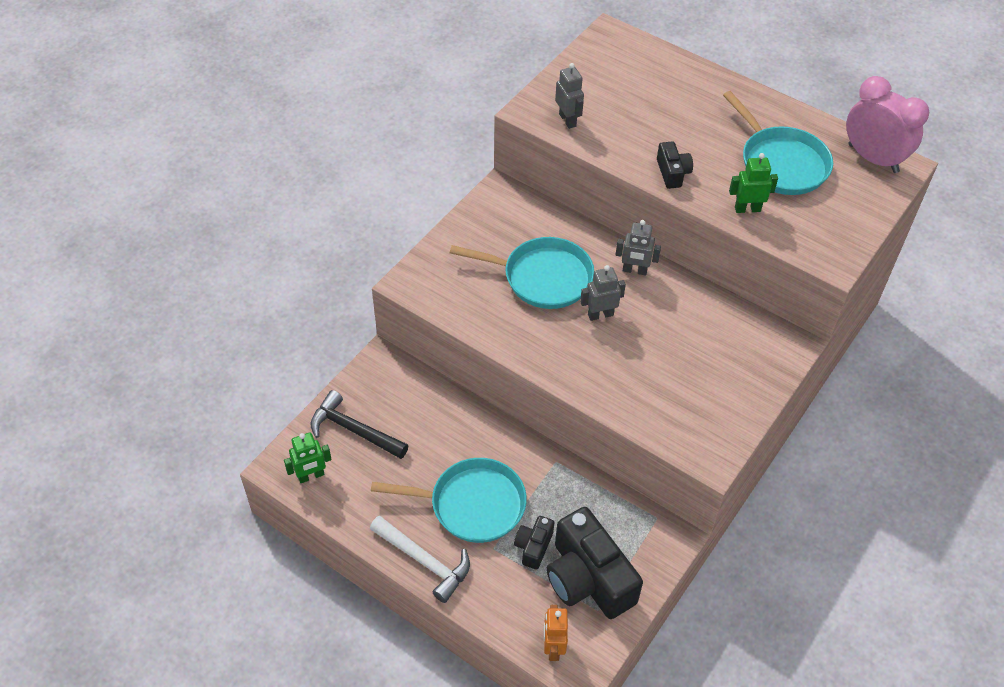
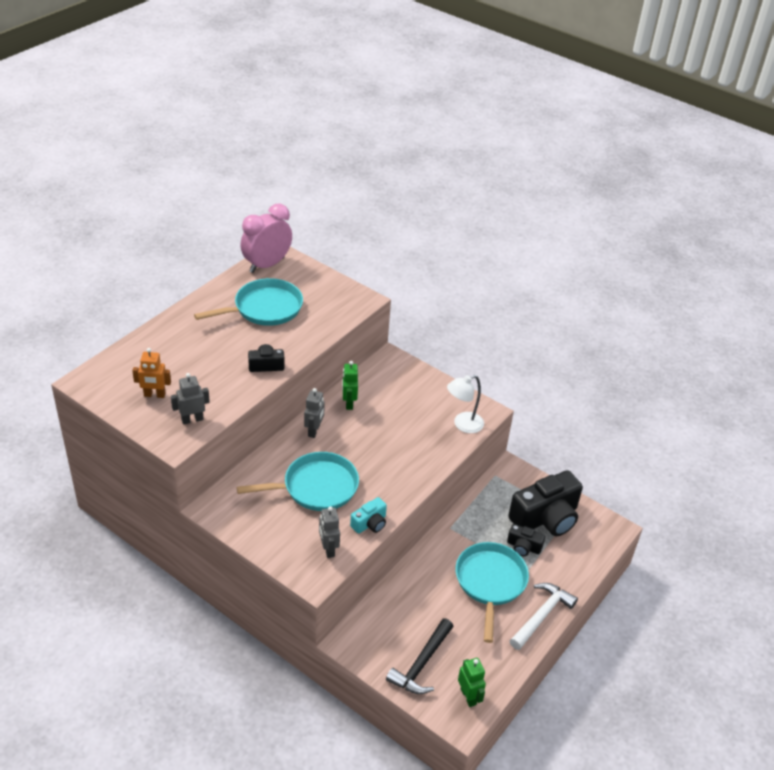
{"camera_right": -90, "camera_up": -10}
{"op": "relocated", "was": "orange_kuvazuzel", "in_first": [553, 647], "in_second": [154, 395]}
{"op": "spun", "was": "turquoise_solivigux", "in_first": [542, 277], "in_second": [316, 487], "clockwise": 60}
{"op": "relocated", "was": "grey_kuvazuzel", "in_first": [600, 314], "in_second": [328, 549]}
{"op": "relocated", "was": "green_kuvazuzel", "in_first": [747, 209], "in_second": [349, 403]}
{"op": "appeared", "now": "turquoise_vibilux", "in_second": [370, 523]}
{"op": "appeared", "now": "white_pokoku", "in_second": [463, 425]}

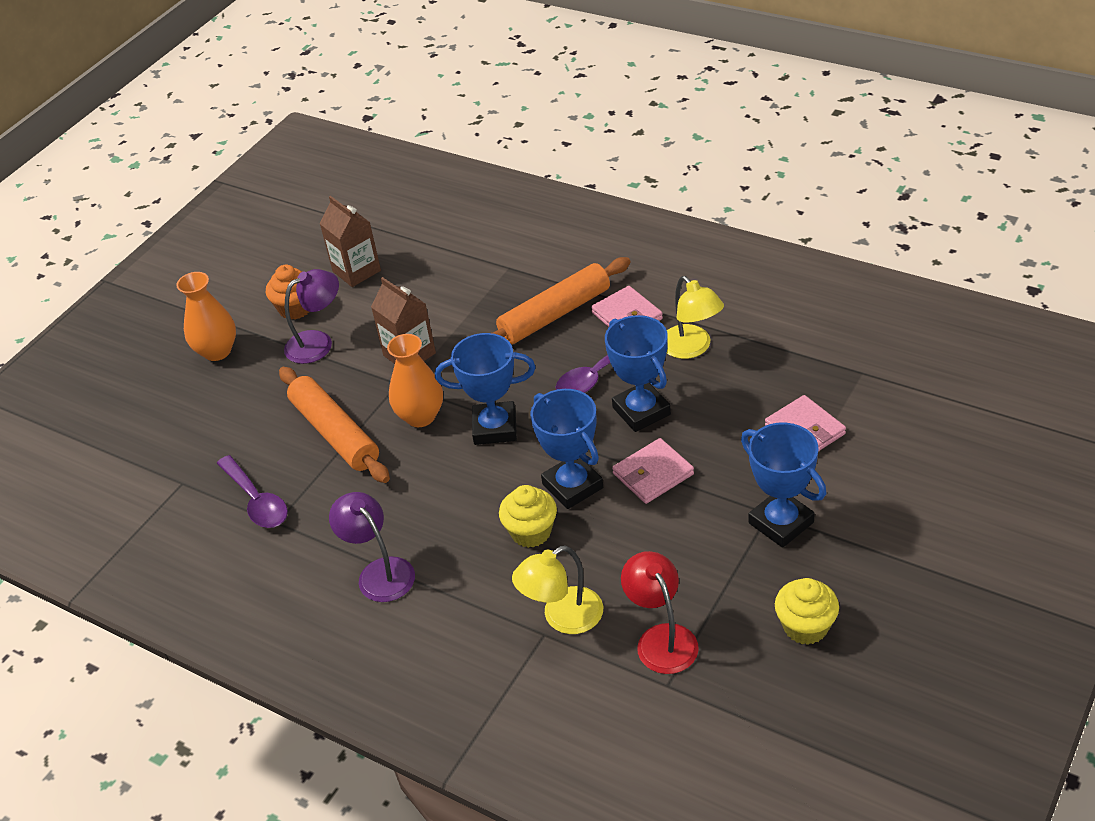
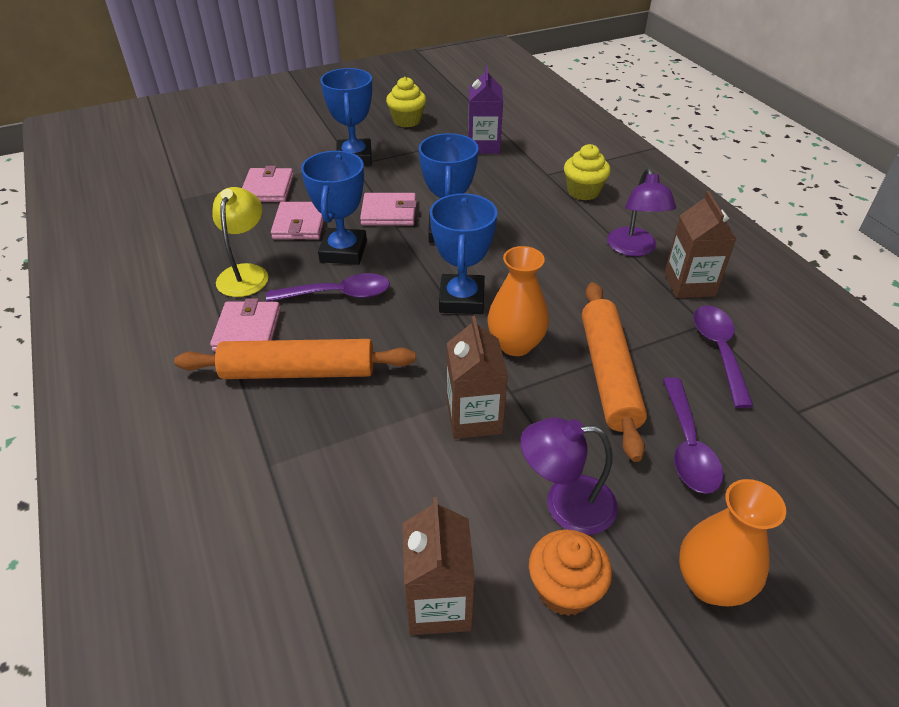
{"camera_right": -150, "camera_up": 0}
{"op": "appeared", "now": "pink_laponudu", "in_second": [300, 224]}
{"op": "spun", "was": "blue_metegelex", "in_first": [495, 428], "in_second": [461, 299], "clockwise": 60}
{"op": "exchanged", "was": "red_pokoku", "now": "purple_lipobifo", "in_first": [661, 638], "in_second": [483, 146]}
{"op": "relocated", "was": "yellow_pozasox", "in_first": [531, 532], "in_second": [583, 192]}
{"op": "appeared", "now": "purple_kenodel", "in_second": [687, 446]}
{"op": "appeared", "now": "brown_lipobifo", "in_second": [689, 284]}
{"op": "missing", "was": "yellow_pokoku", "in_first": [562, 617]}

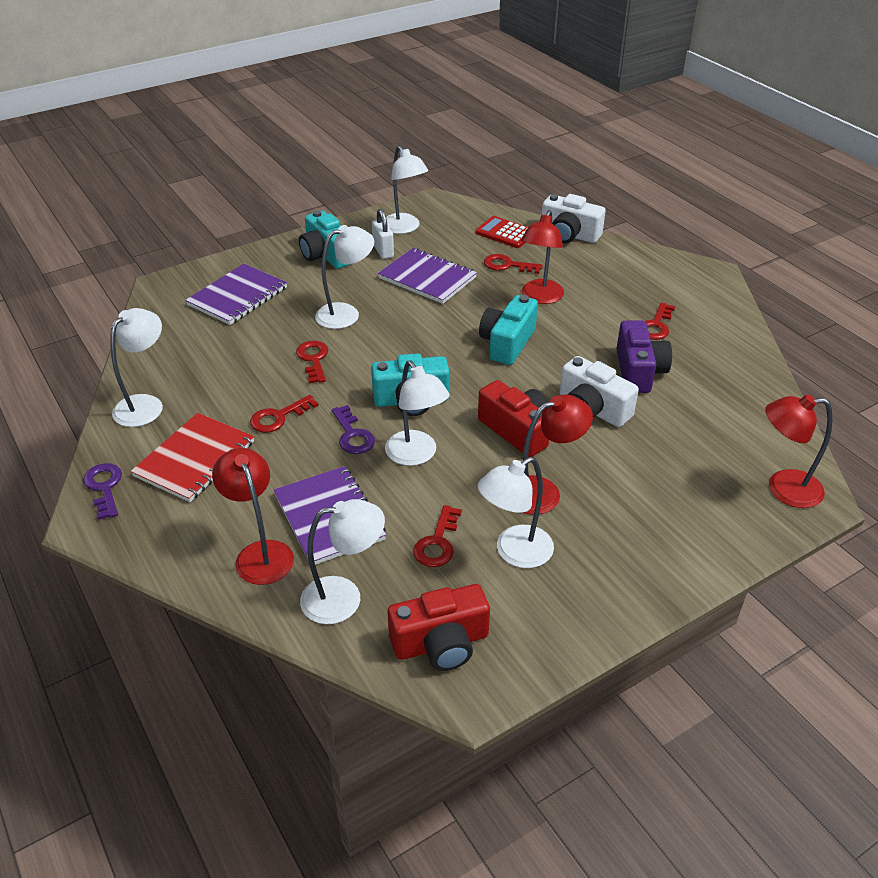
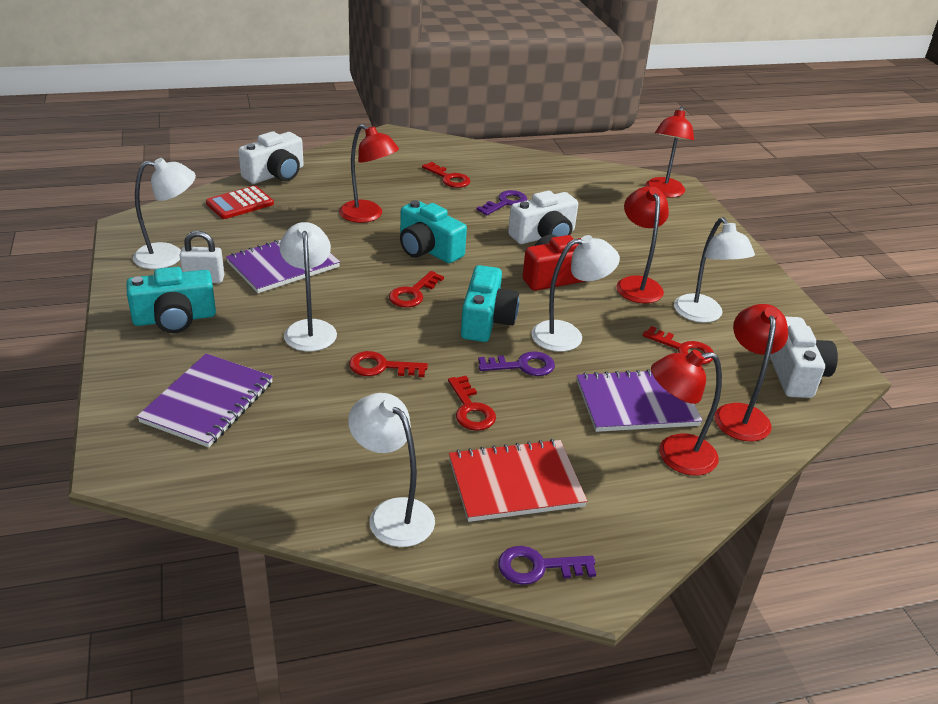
{"camera_right": -75, "camera_up": -5}
{"op": "spun", "was": "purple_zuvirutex", "in_first": [237, 296], "in_second": [208, 402], "clockwise": 60}
{"op": "relocated", "was": "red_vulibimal", "in_first": [507, 265], "in_second": [413, 293]}
{"op": "spun", "was": "red_zuvirutex", "in_first": [195, 459], "in_second": [515, 483], "clockwise": -60}
{"op": "exchanged", "was": "purple_vibilux", "now": "purple_vulibimal", "in_first": [638, 371], "in_second": [505, 203]}
{"op": "colour", "was": "white_pokoku", "now": "red_pokoku", "in_first": [344, 598], "in_second": [740, 414]}
{"op": "colour", "was": "red_vibilux", "now": "white_vibilux", "in_first": [441, 643], "in_second": [795, 373]}

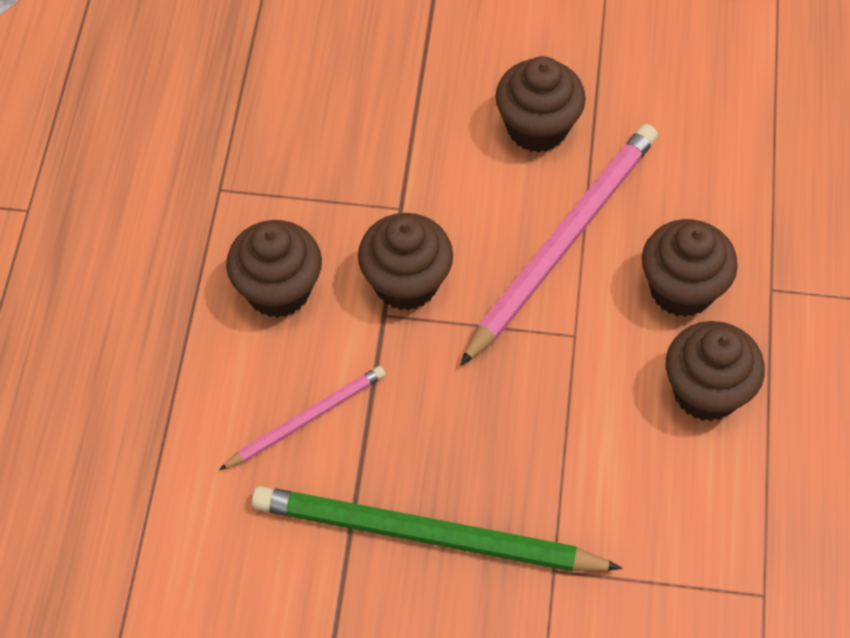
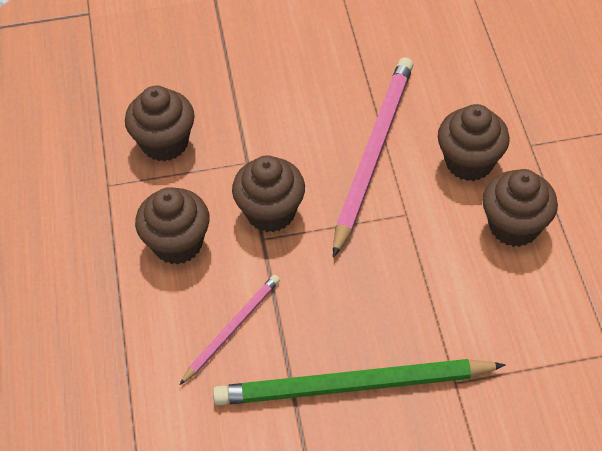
{"camera_right": -15, "camera_up": -5}
{"op": "relocated", "was": "brown_pozasox", "in_first": [537, 128], "in_second": [165, 143]}

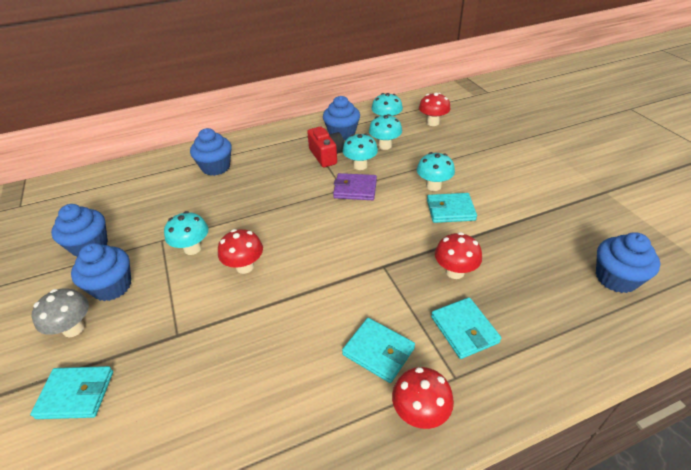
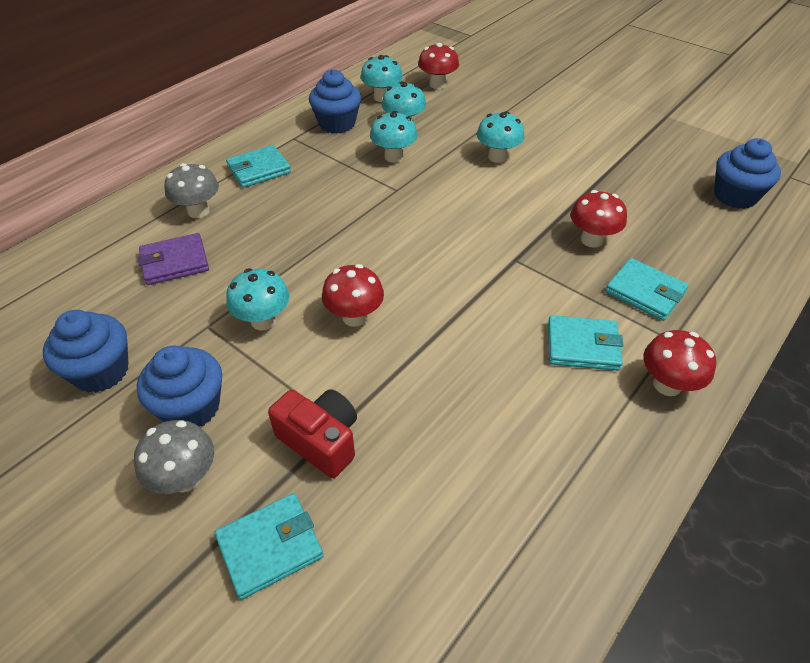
{"camera_right": -30, "camera_up": 5}
{"op": "relocated", "was": "purple_laponudu", "in_first": [355, 189], "in_second": [175, 262]}
{"op": "exchanged", "was": "blue_pozasox", "now": "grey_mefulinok", "in_first": [216, 167], "in_second": [198, 211]}
{"op": "relocated", "was": "turquoise_laponudu", "in_first": [450, 210], "in_second": [259, 169]}
{"op": "relocated", "was": "red_vibilux", "in_first": [326, 155], "in_second": [320, 441]}

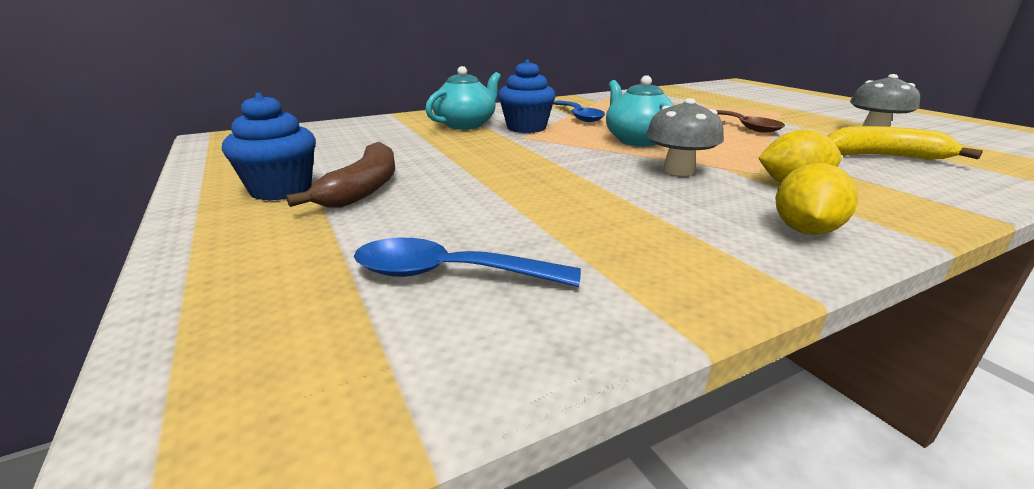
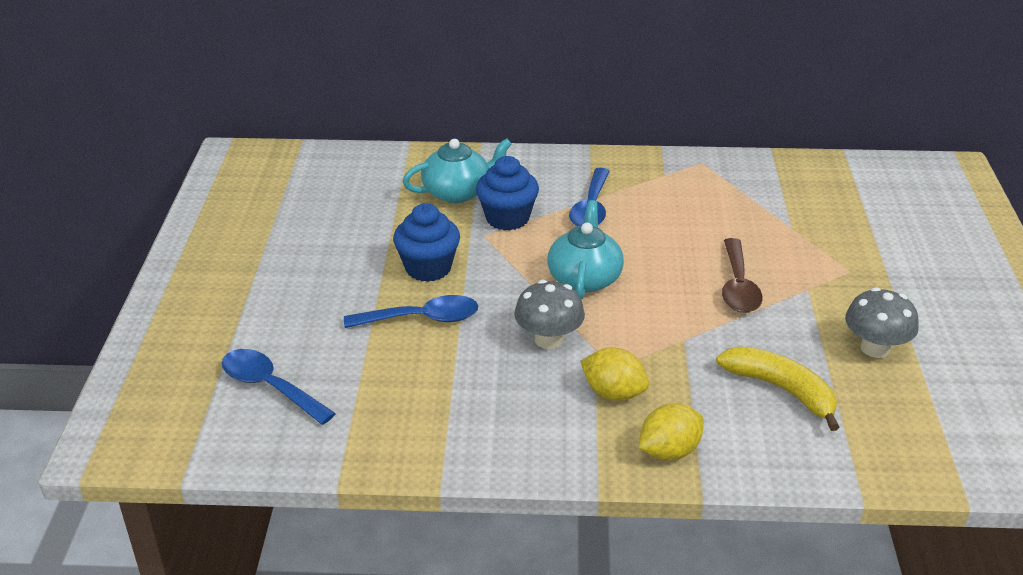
{"camera_right": 30, "camera_up": 10}
{"op": "appeared", "now": "blue_kenodel", "in_second": [422, 319]}
{"op": "relocated", "was": "blue_pozasox", "in_first": [281, 190], "in_second": [428, 268]}
{"op": "relocated", "was": "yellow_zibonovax", "in_first": [805, 230], "in_second": [669, 451]}
{"op": "missing", "was": "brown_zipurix", "in_first": [364, 188]}

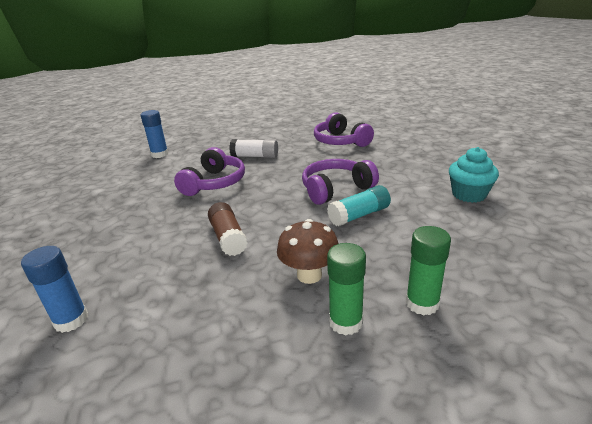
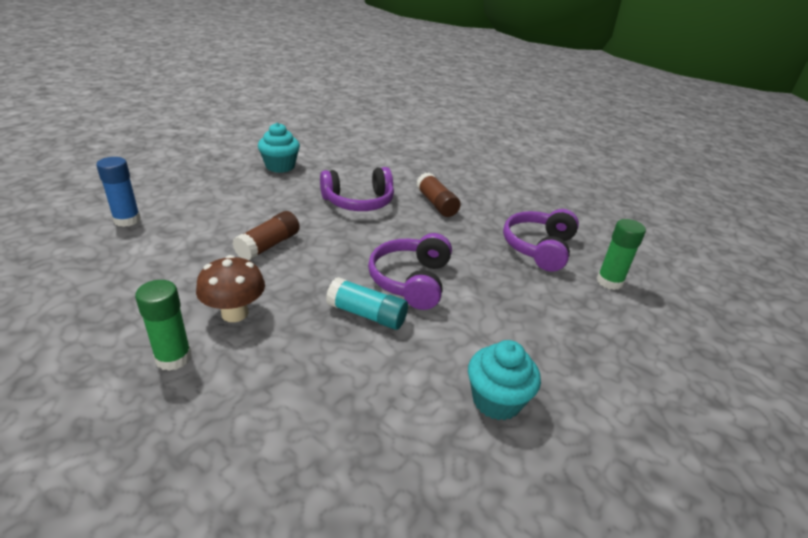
{"camera_right": 50, "camera_up": 5}
{"op": "appeared", "now": "turquoise_pozasox", "in_second": [280, 166]}
{"op": "spun", "was": "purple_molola", "in_first": [336, 189], "in_second": [411, 281], "clockwise": -105}
{"op": "colour", "was": "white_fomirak", "now": "brown_fomirak", "in_first": [255, 156], "in_second": [436, 204]}
{"op": "relocated", "was": "green_fomirak", "in_first": [422, 303], "in_second": [609, 282]}
{"op": "missing", "was": "blue_fomirak", "in_first": [160, 154]}

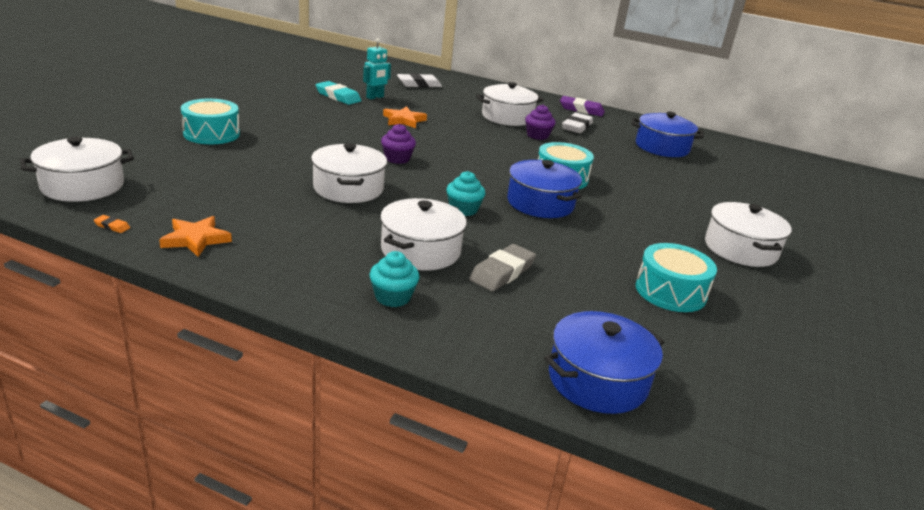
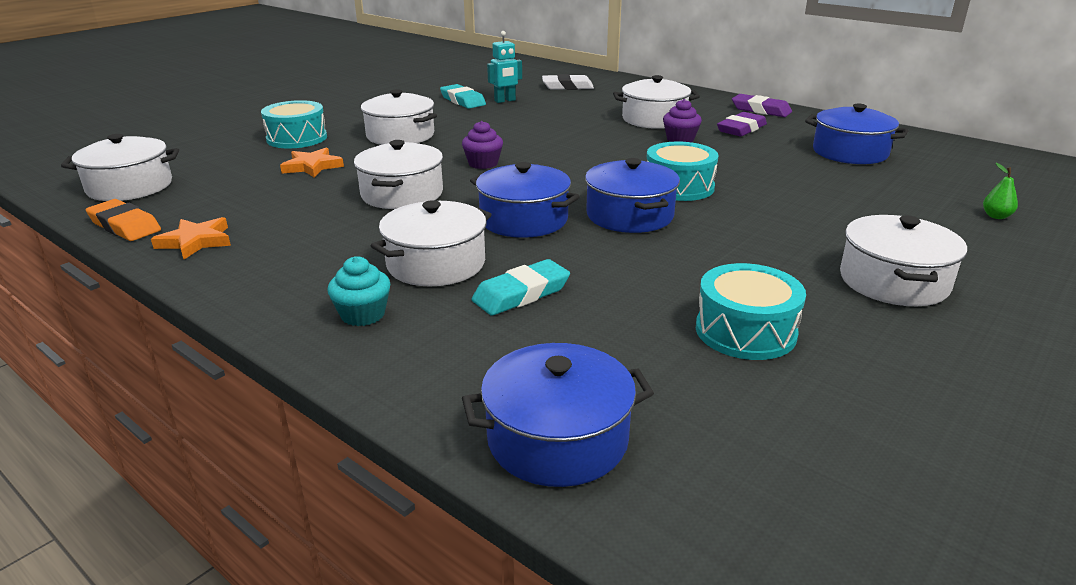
{"camera_right": 20, "camera_up": 0}
{"op": "size", "was": "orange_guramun", "in_first": [112, 226], "in_second": [125, 226], "ratio": 2.25}
{"op": "relocated", "was": "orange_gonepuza", "in_first": [404, 120], "in_second": [312, 166]}
{"op": "appeared", "now": "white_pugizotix", "in_second": [400, 135]}
{"op": "exchanged", "was": "turquoise_pozasox", "now": "blue_pugizotix", "in_first": [463, 209], "in_second": [523, 220]}
{"op": "colour", "was": "grey_guramun", "now": "turquoise_guramun", "in_first": [502, 272], "in_second": [521, 294]}
{"op": "colour", "was": "white_guramun", "now": "purple_guramun", "in_first": [577, 127], "in_second": [741, 129]}
{"op": "appeared", "now": "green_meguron", "in_second": [996, 216]}

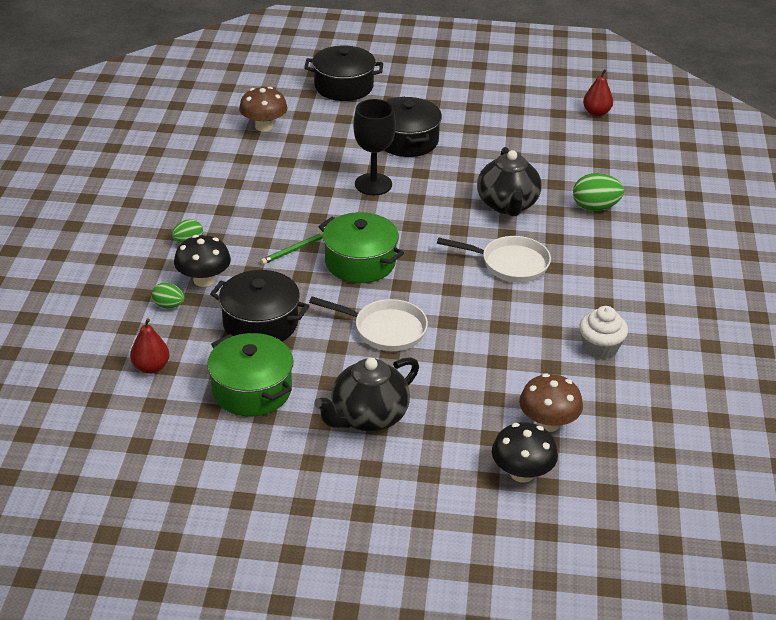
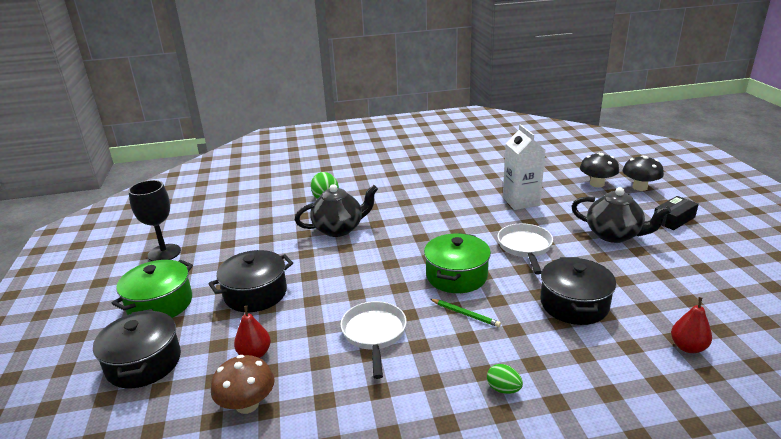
{"camera_right": -105, "camera_up": -10}
{"op": "relocated", "was": "green_pugizotix", "in_first": [252, 390], "in_second": [160, 304]}
{"op": "relocated", "was": "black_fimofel", "in_first": [373, 184], "in_second": [164, 253]}
{"op": "relocated", "was": "red_meguron", "in_first": [596, 113], "in_second": [255, 354]}
{"op": "relocated", "was": "white_solivigux", "in_first": [510, 264], "in_second": [374, 334]}
{"op": "appeared", "now": "white_lipobifo", "in_second": [521, 201]}
{"op": "relocated", "was": "black_mefulinok", "in_first": [204, 280], "in_second": [639, 187]}
{"op": "appeared", "now": "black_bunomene", "in_second": [673, 219]}
{"op": "missing", "was": "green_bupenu", "in_first": [169, 306]}
{"op": "missing", "was": "brown_mefulinok", "in_first": [548, 423]}
{"op": "missing", "was": "white_pozasox", "in_first": [600, 348]}

